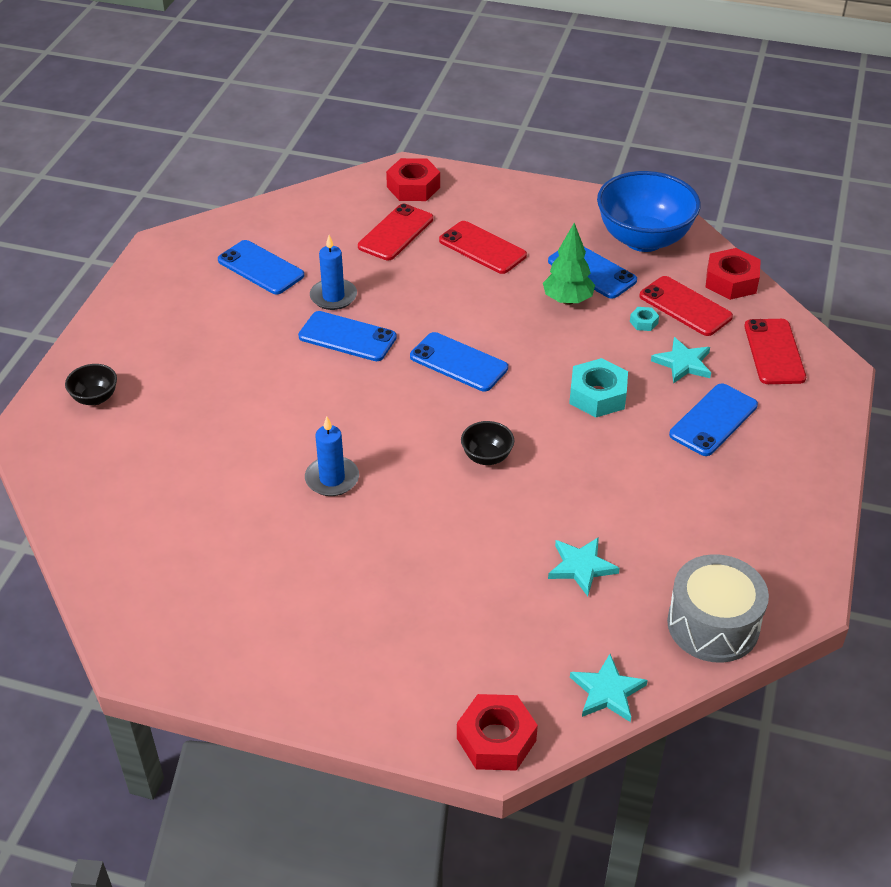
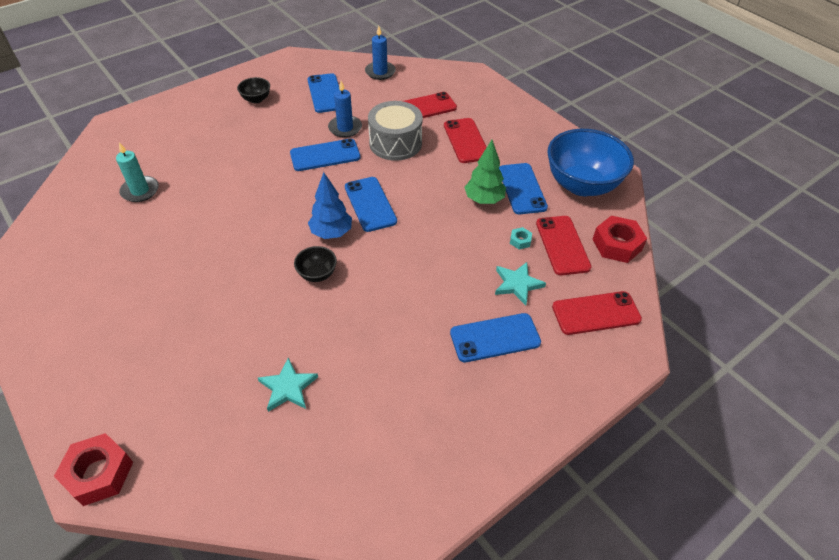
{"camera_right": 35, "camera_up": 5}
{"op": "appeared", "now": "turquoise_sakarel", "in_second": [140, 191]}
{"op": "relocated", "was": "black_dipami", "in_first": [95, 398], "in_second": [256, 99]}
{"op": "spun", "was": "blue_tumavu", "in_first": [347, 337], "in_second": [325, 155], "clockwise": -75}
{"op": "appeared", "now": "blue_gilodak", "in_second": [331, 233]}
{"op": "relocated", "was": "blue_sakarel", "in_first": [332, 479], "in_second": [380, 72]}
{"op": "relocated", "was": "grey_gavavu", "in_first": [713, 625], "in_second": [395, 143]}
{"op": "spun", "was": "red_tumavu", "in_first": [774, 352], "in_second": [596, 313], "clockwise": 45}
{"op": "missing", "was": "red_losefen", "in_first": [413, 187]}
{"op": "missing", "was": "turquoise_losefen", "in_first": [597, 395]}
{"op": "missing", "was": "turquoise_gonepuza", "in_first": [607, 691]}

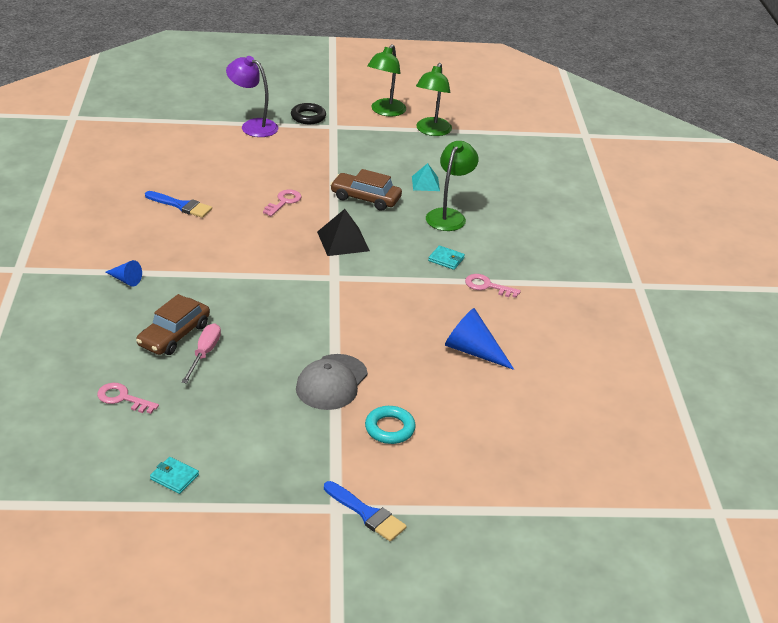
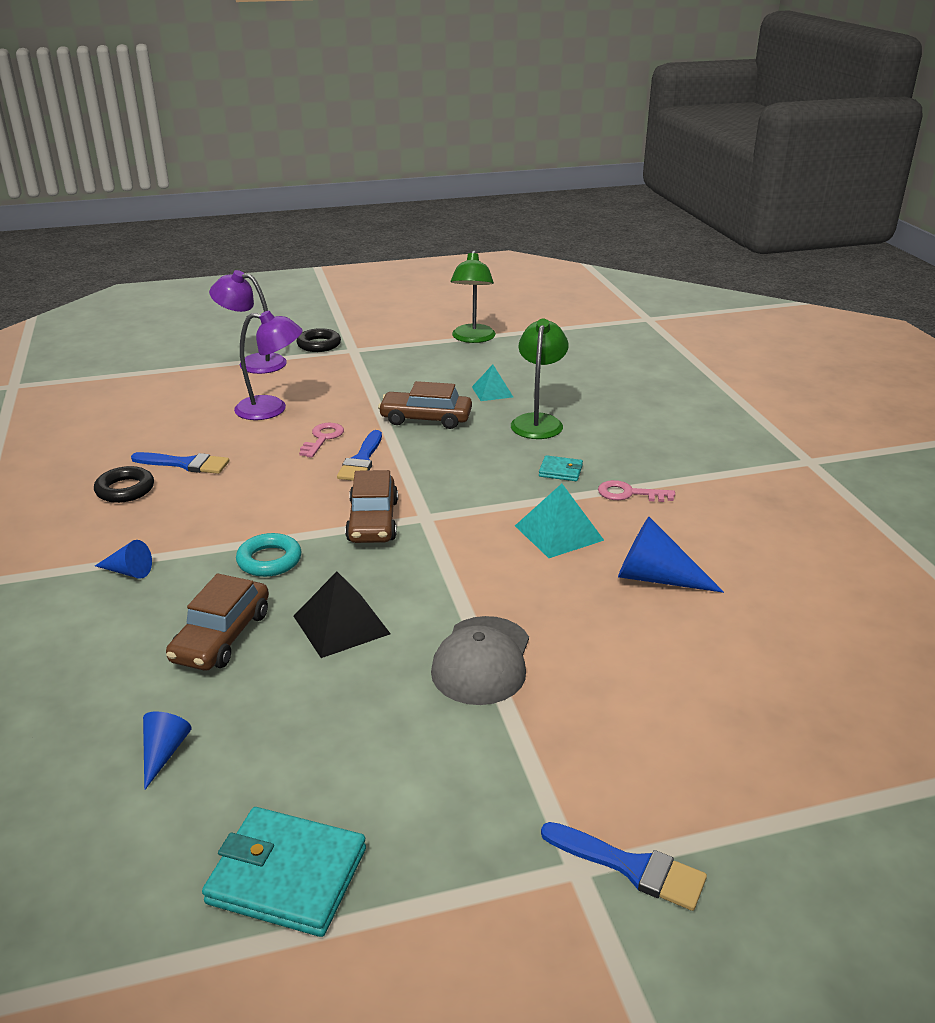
{"camera_right": -10, "camera_up": -5}
{"op": "appeared", "now": "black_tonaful", "in_second": [125, 489]}
{"op": "exchanged", "was": "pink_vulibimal", "now": "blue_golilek", "in_first": [122, 398], "in_second": [164, 753]}
{"op": "size", "was": "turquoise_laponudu", "in_first": [174, 477], "in_second": [287, 875], "ratio": 1.95}
{"op": "appeared", "now": "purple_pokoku", "in_second": [271, 409]}
{"op": "relocated", "was": "turquoise_tonaful", "in_first": [389, 428], "in_second": [269, 560]}
{"op": "relocated", "was": "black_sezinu", "in_first": [343, 241], "in_second": [341, 624]}
{"op": "appeared", "now": "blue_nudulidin", "in_second": [361, 460]}
{"op": "appeared", "now": "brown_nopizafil", "in_second": [373, 521]}
{"op": "appeared", "now": "turquoise_sezinu", "in_second": [559, 533]}
{"op": "missing", "was": "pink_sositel", "in_first": [204, 354]}
{"op": "missing", "was": "green_pokoku", "in_first": [385, 111]}

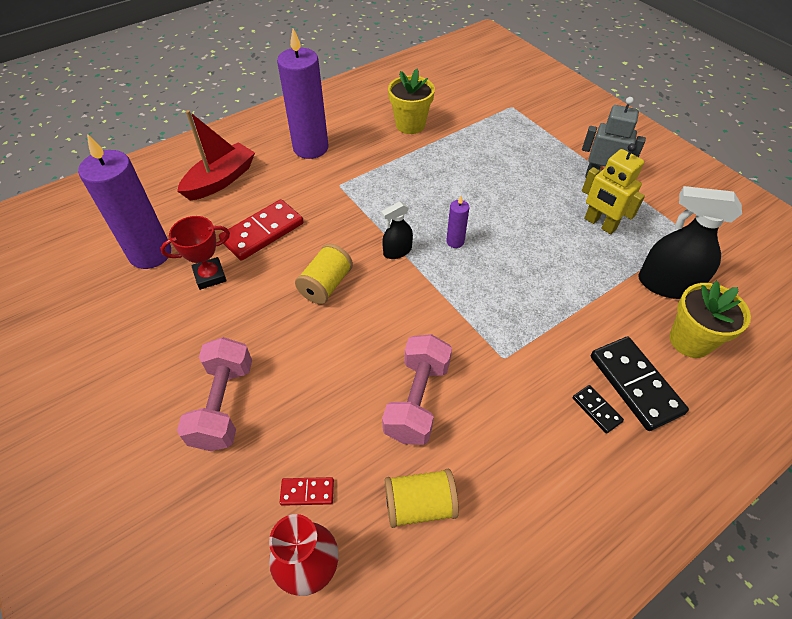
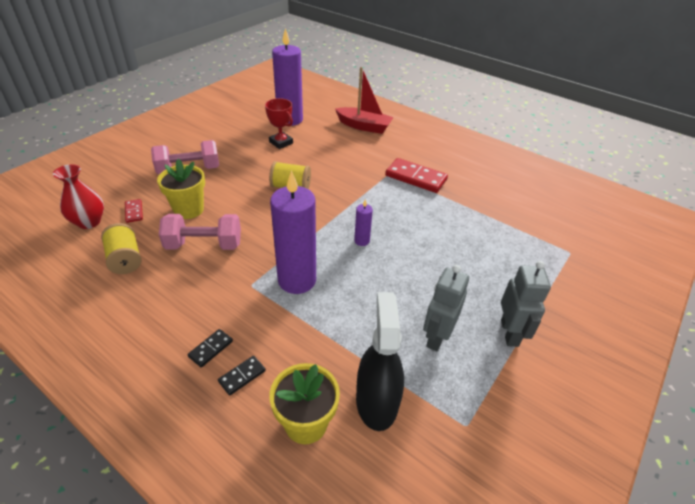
{"camera_right": 70, "camera_up": -10}
{"op": "relocated", "was": "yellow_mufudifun", "in_first": [410, 125], "in_second": [189, 210]}
{"op": "size", "was": "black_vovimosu", "in_first": [635, 384], "in_second": [242, 376], "ratio": 0.49}
{"op": "relocated", "was": "purple_sakarel", "in_first": [310, 148], "in_second": [297, 280]}
{"op": "relocated", "was": "red_vovimosu", "in_first": [262, 232], "in_second": [415, 178]}
{"op": "colour", "was": "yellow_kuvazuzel", "now": "grey_kuvazuzel", "in_first": [599, 224], "in_second": [436, 337]}
{"op": "missing", "was": "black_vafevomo", "in_first": [397, 251]}

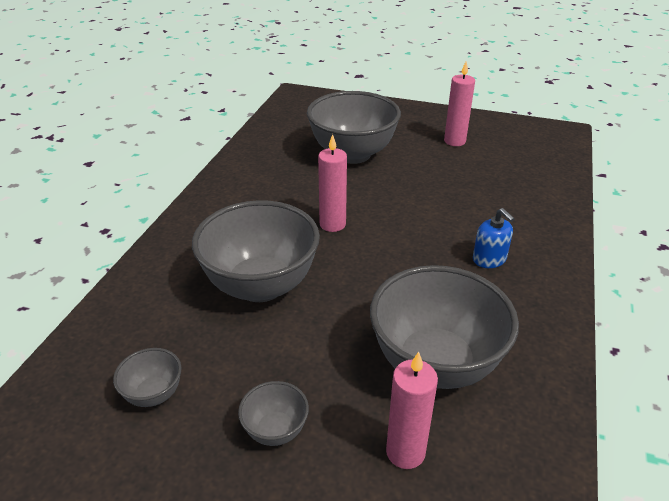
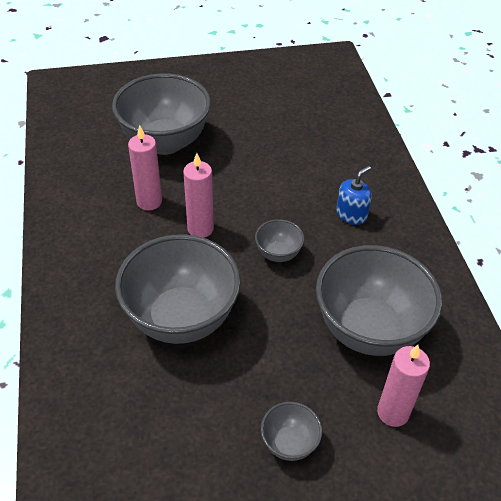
{"camera_right": -30, "camera_up": 10}
{"op": "relocated", "was": "pink_sakarel", "in_first": [454, 141], "in_second": [149, 201]}
{"op": "relocated", "was": "grey_dipami", "in_first": [154, 394], "in_second": [278, 254]}
{"op": "spun", "was": "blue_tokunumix", "in_first": [489, 259], "in_second": [351, 214], "clockwise": -75}

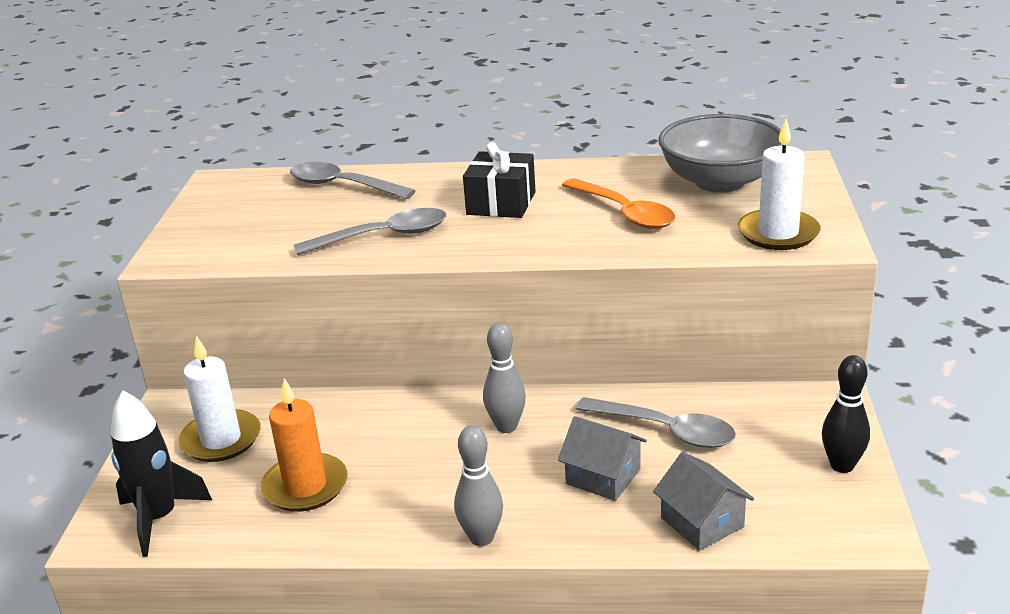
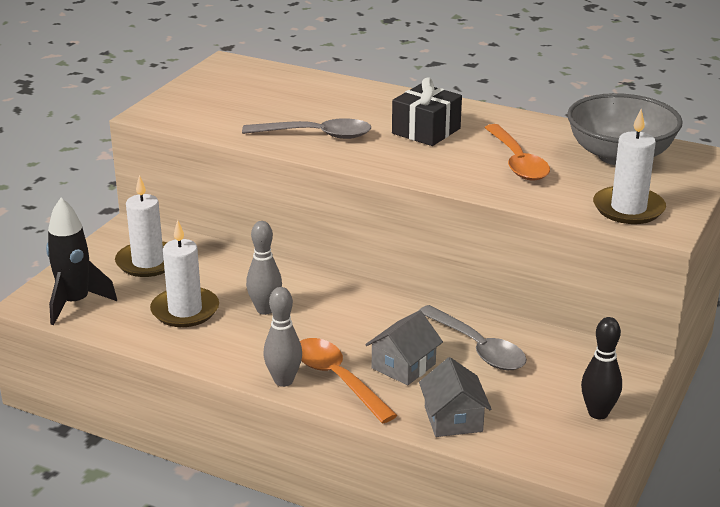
{"camera_right": 20, "camera_up": 0}
{"op": "colour", "was": "orange_sakarel", "now": "white_sakarel", "in_first": [305, 486], "in_second": [185, 310]}
{"op": "relocated", "was": "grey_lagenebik", "in_first": [506, 426], "in_second": [265, 309]}
{"op": "appeared", "now": "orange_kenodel", "in_second": [337, 379]}
{"op": "spun", "was": "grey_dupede", "in_first": [603, 476], "in_second": [403, 366], "clockwise": 75}
{"op": "missing", "was": "grey_kenodel", "in_first": [342, 186]}

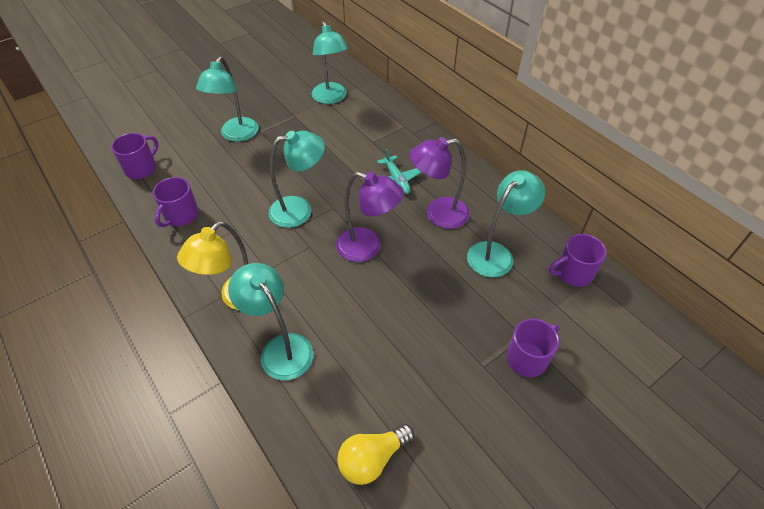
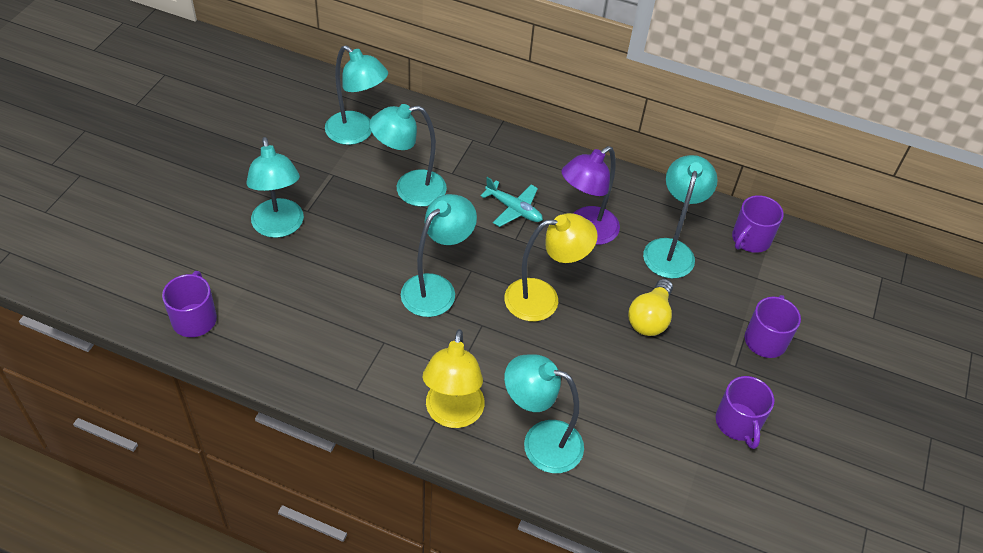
{"camera_right": -35, "camera_up": 0}
{"op": "appeared", "now": "turquoise_pokoku", "in_second": [410, 190]}
{"op": "colour", "was": "purple_pokoku", "now": "yellow_pokoku", "in_first": [368, 247], "in_second": [543, 299]}
{"op": "relocated", "was": "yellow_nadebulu", "in_first": [372, 459], "in_second": [650, 318]}
{"op": "relocated", "was": "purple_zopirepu", "in_first": [181, 215], "in_second": [738, 423]}

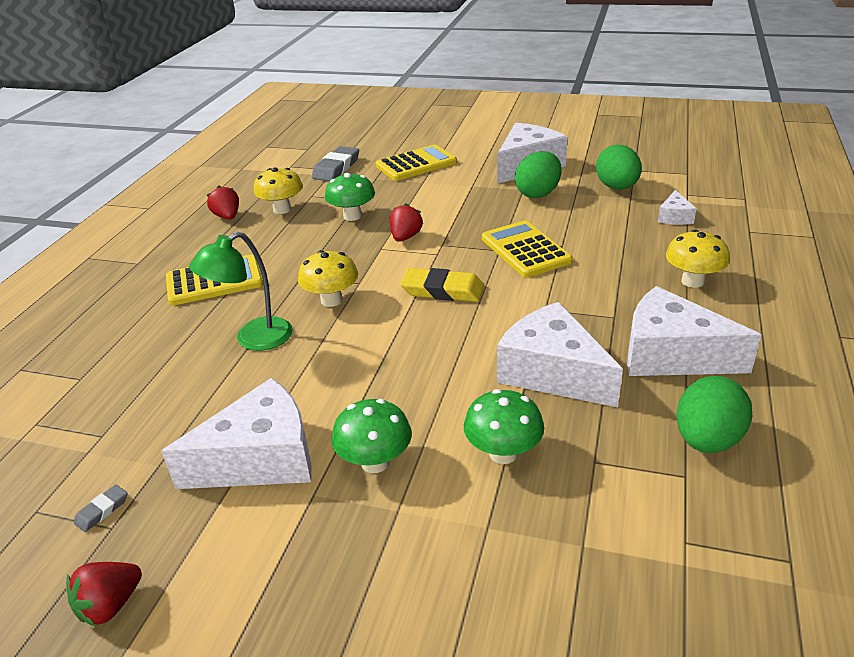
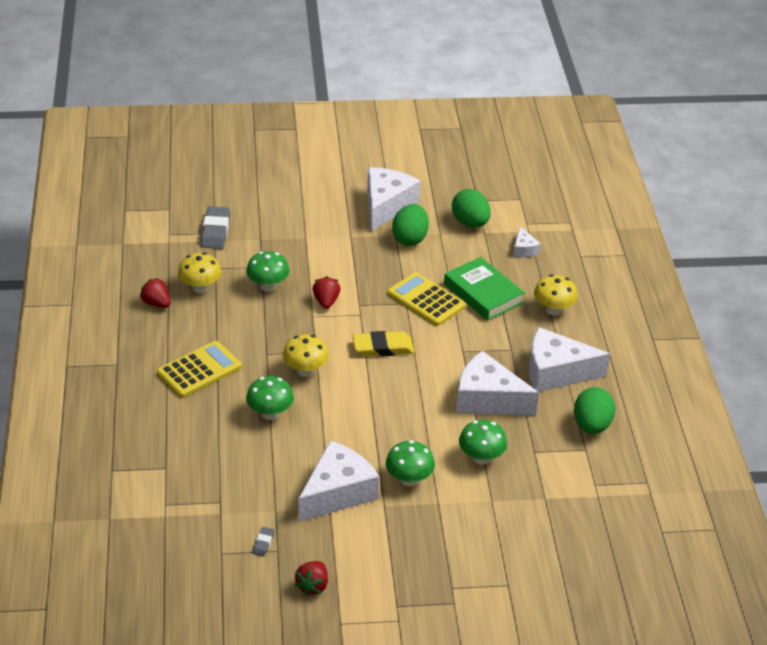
{"camera_right": -25, "camera_up": 5}
{"op": "exchanged", "was": "green_pokoku", "now": "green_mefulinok", "in_first": [253, 339], "in_second": [270, 413]}
{"op": "appeared", "now": "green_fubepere", "in_second": [483, 293]}
{"op": "missing", "was": "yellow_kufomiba", "in_first": [416, 164]}

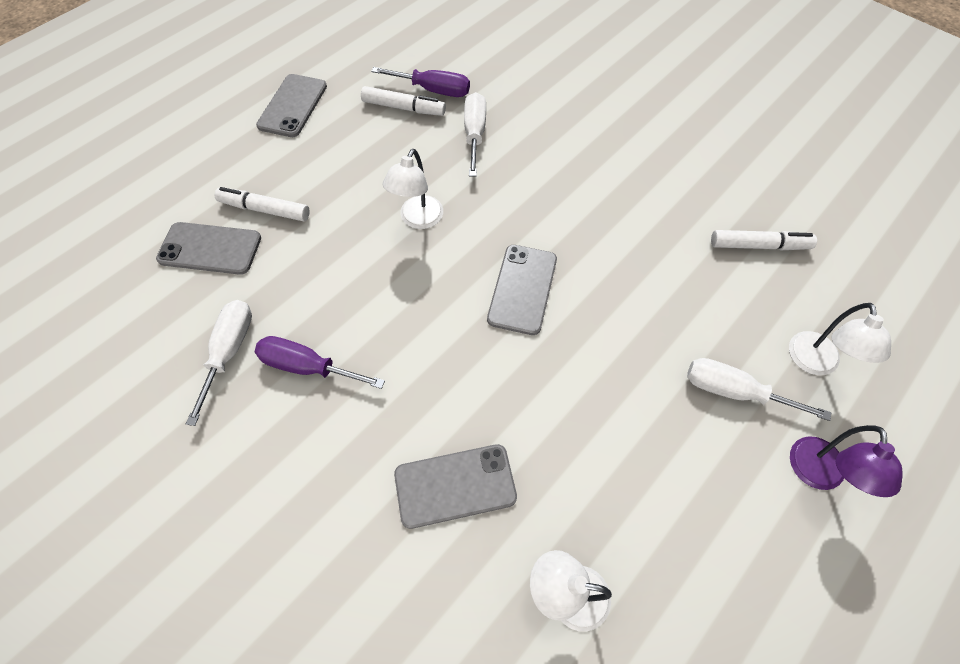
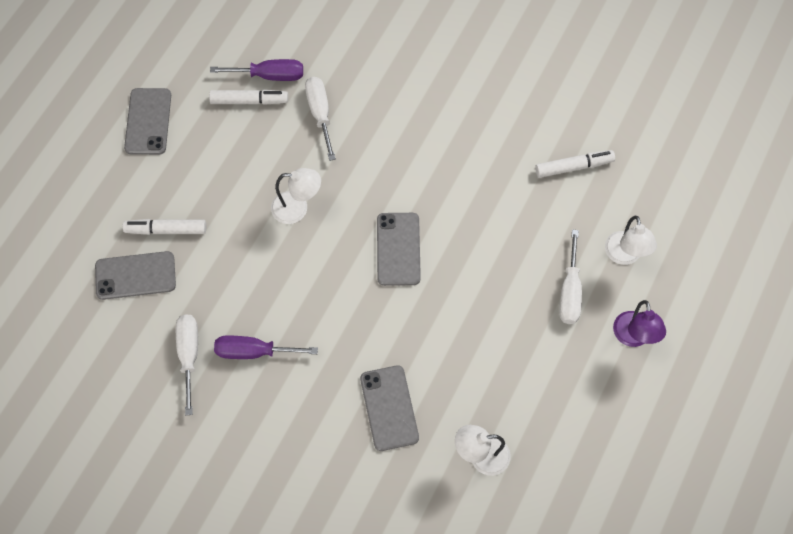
{"camera_right": -15, "camera_up": 5}
{"op": "spun", "was": "white_pokoku", "in_first": [418, 220], "in_second": [297, 208], "clockwise": -90}
{"op": "spun", "was": "grey_tumavu", "in_first": [455, 485], "in_second": [389, 408], "clockwise": -75}
{"op": "spun", "was": "white_sositel", "in_first": [734, 391], "in_second": [570, 291], "clockwise": -90}

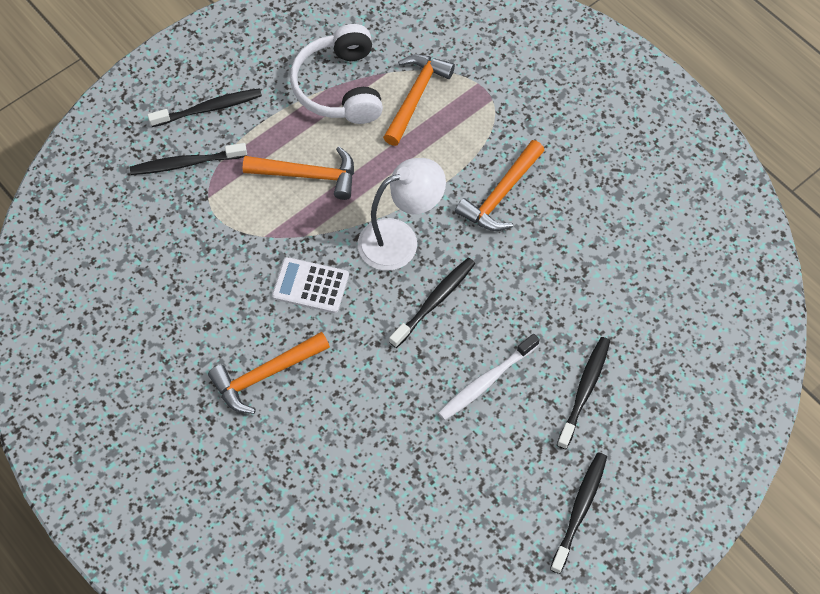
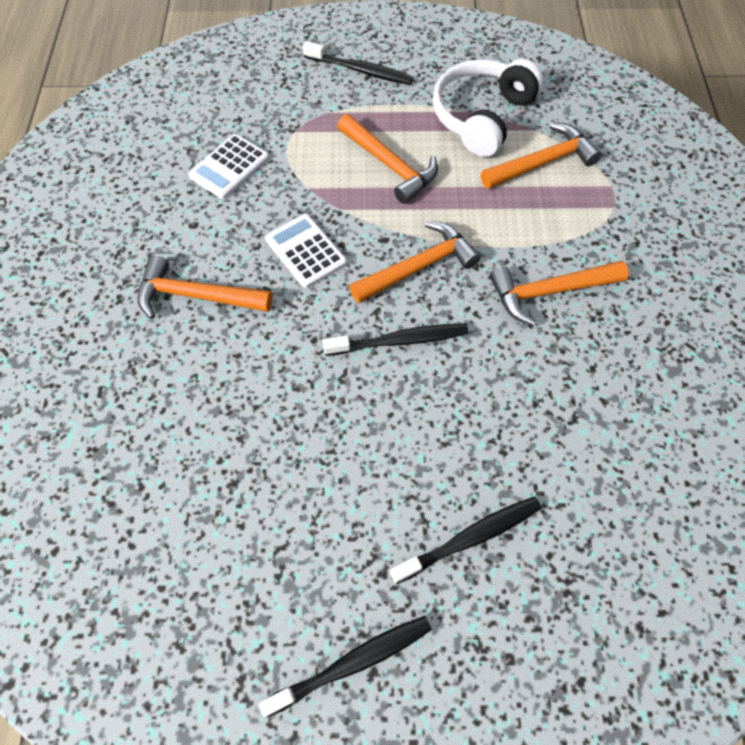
{"camera_right": 40, "camera_up": 0}
{"op": "appeared", "now": "white_kufomiba", "in_second": [229, 167]}
{"op": "exchanged", "was": "white_pokoku", "now": "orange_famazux", "in_first": [400, 240], "in_second": [418, 267]}
{"op": "missing", "was": "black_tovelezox", "in_first": [186, 163]}
{"op": "missing", "was": "white_tovelezox", "in_first": [486, 381]}

